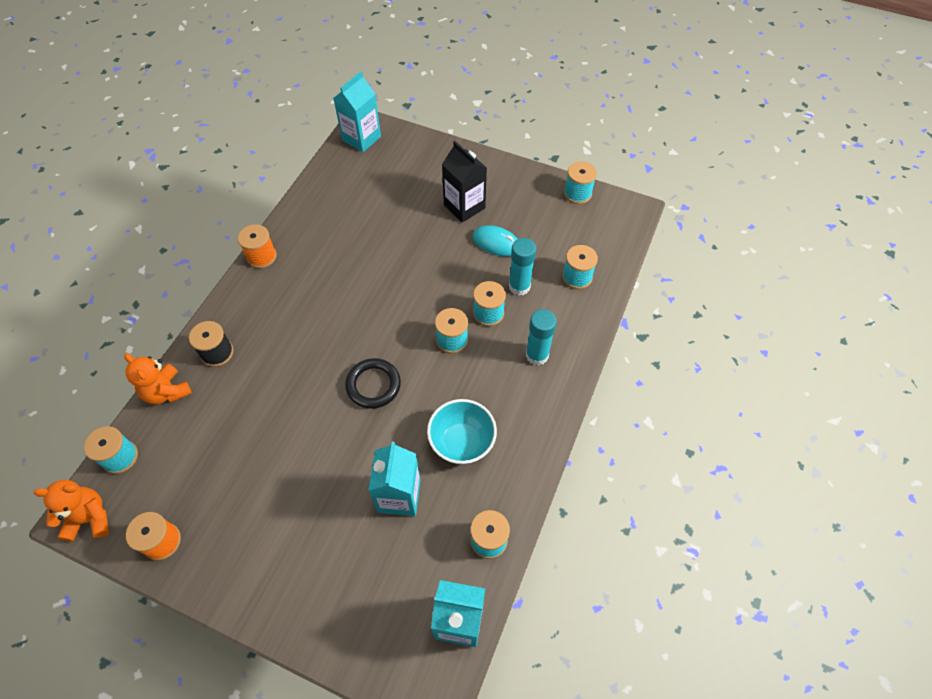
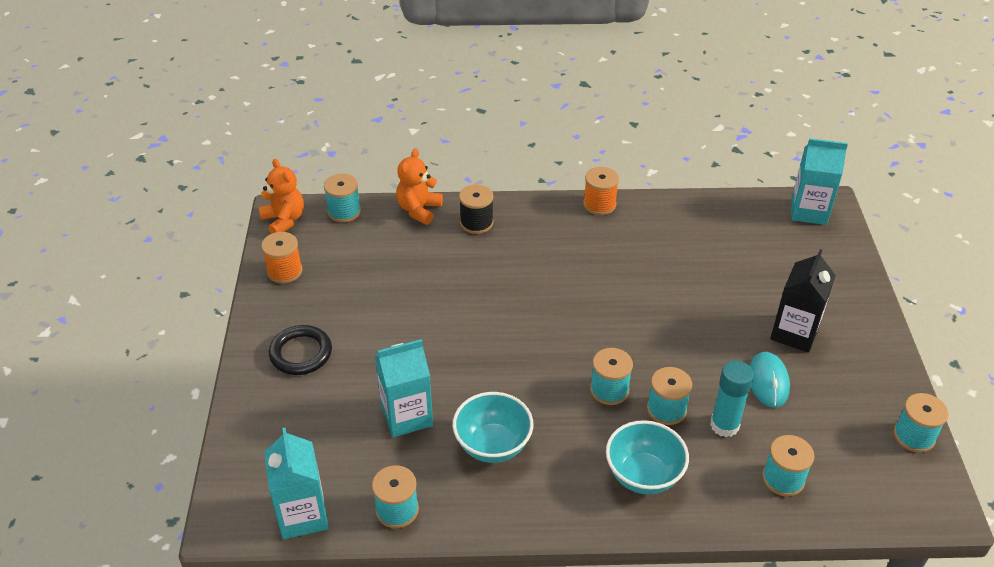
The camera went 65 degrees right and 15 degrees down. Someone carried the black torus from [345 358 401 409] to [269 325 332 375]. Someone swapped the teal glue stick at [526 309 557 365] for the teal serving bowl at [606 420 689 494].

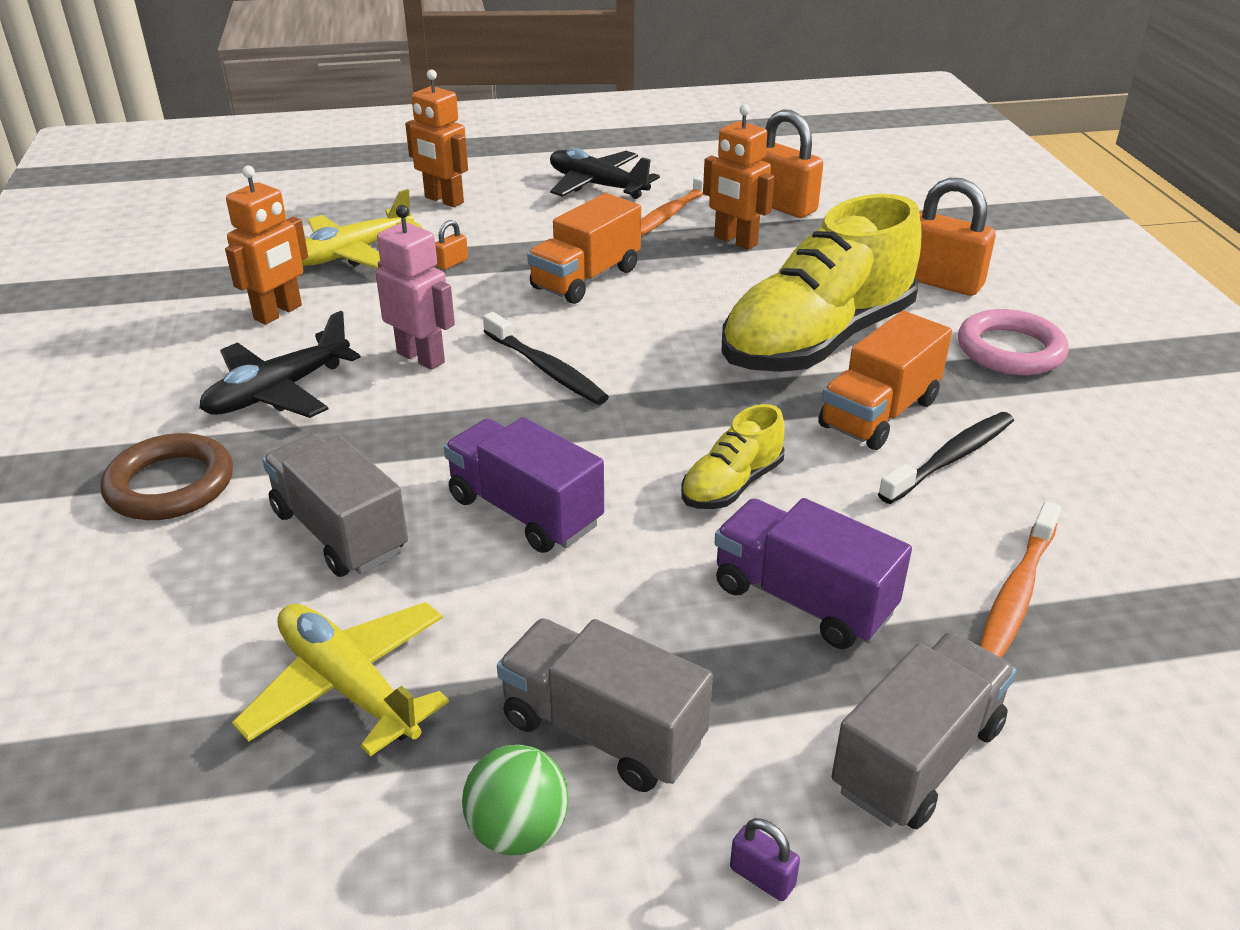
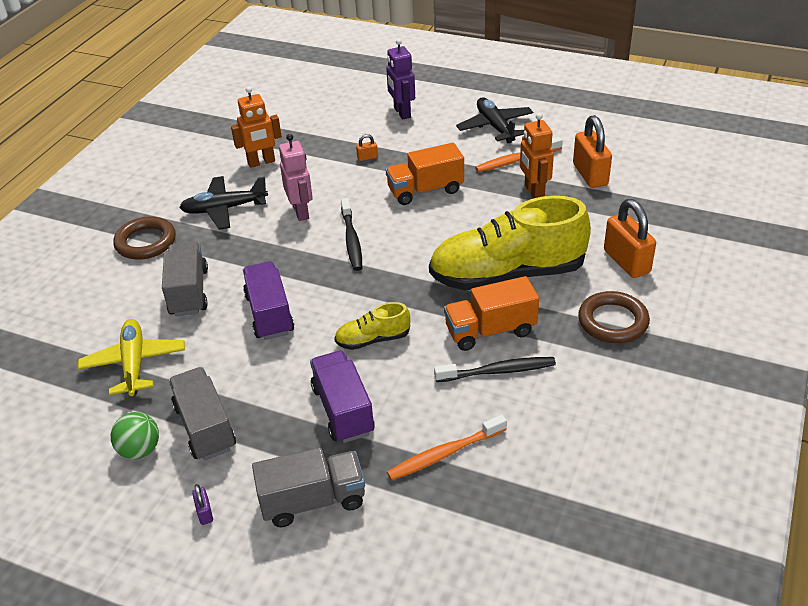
The camera went 35 degrees right and 5 degrees up. Someone took away the golden plane at [302 189 422 269]. Someone repainted the orange-coloured toy robot at [405 69 468 207], which became the violet toy robot at [386 39 415 119]. Someone repainted the rose-pink torus at [958 309 1069 375], which became the brown torus at [578 291 650 343].

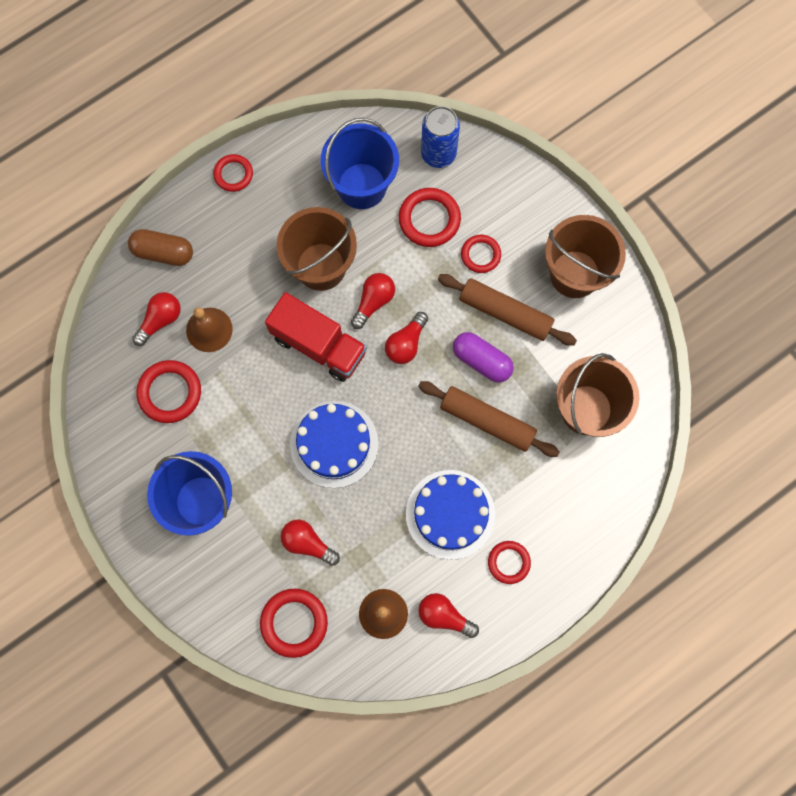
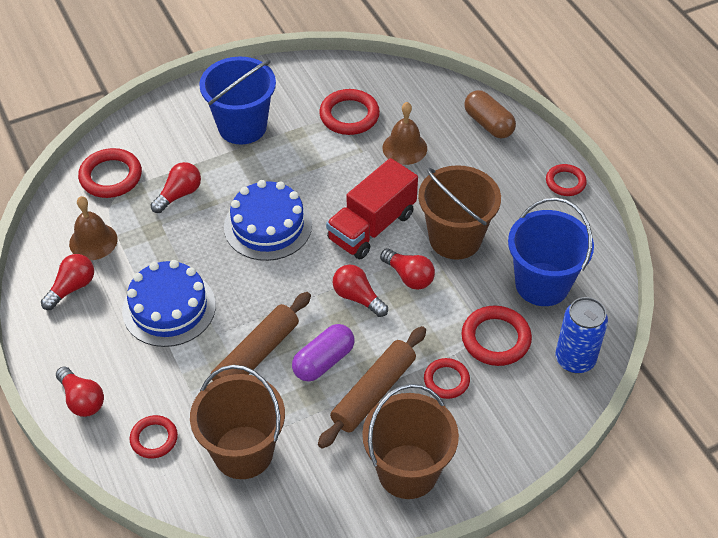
The camera went 100 degrees right and 25 degrees down. Someone carried the crimson lightbulb from [132 292 181 346] to [56 366 104 417]. Someone carried the crimson torus from [488 541 531 584] to [130 415 178 459]. Someone rotated the brown capsule at [128 229 193 266] by 60 degrees counterclockwise.

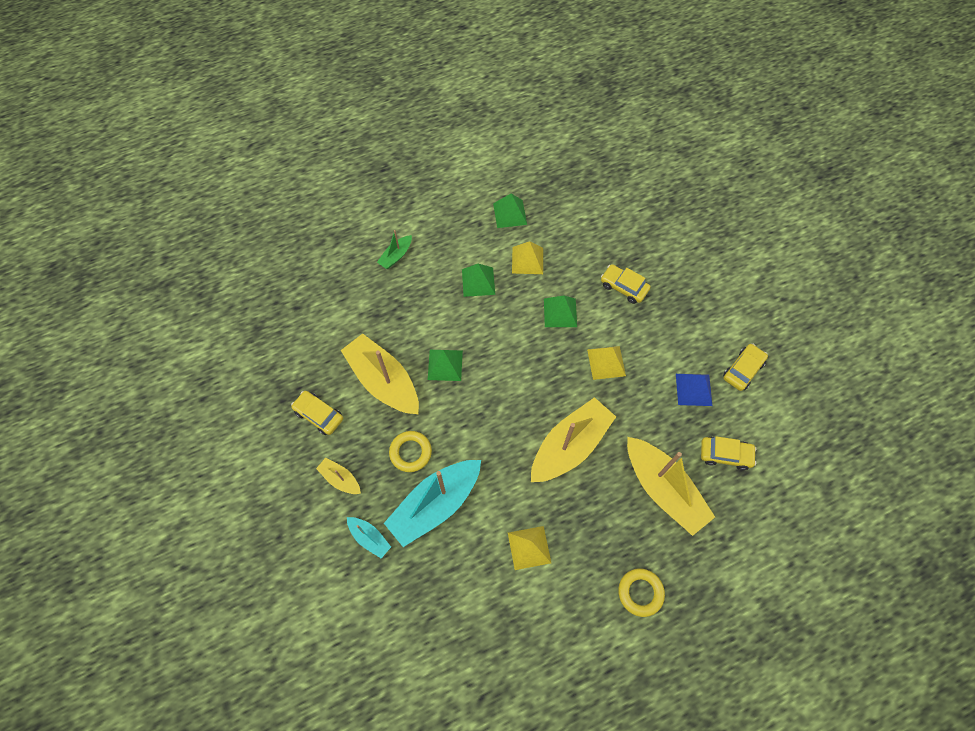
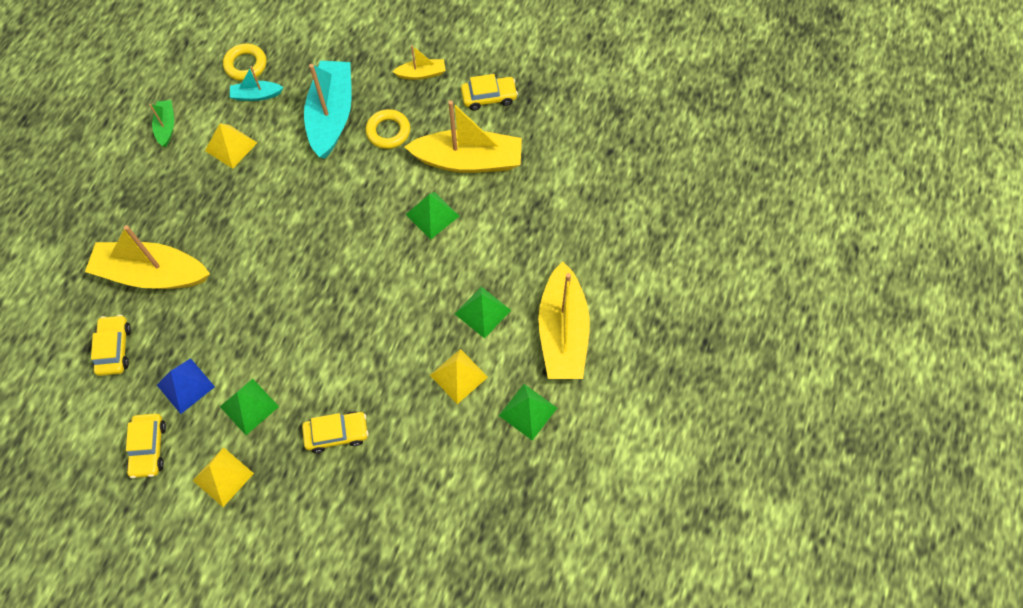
The camera went 135 degrees right and 0 degrees up. Someone carried the teal toy boat from [347 517 391 558] to [230 66 284 101]. Someone carried the emerald toy boat from [377 230 412 269] to [149 100 174 147]. Someone carried the golden toy boat from [531 397 616 482] to [538 261 590 379]. Someone carried the emerald solid pyramid from [544 295 577 327] to [220 379 279 435]. Someone carried the golden solid pyramid from [587 346 626 380] to [192 447 254 507]. Someone carried the golden torus from [618 568 665 617] to [223 44 267 81]. Someone rotated the golden toy car at [701 436 756 470] by 120 degrees clockwise.

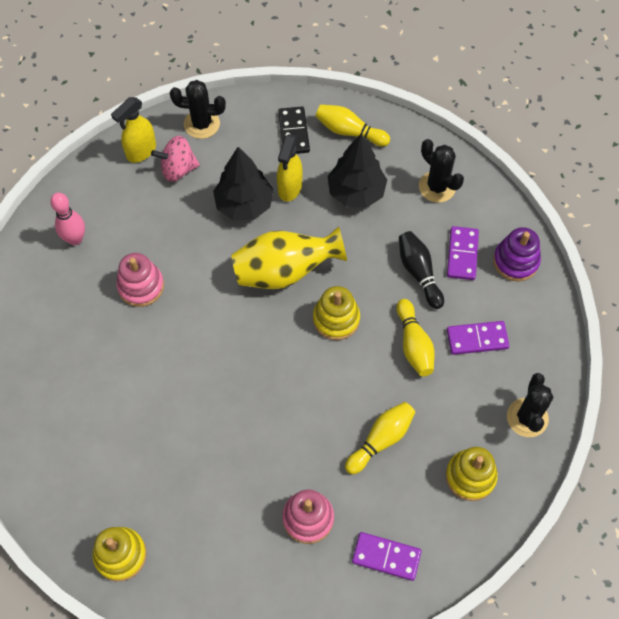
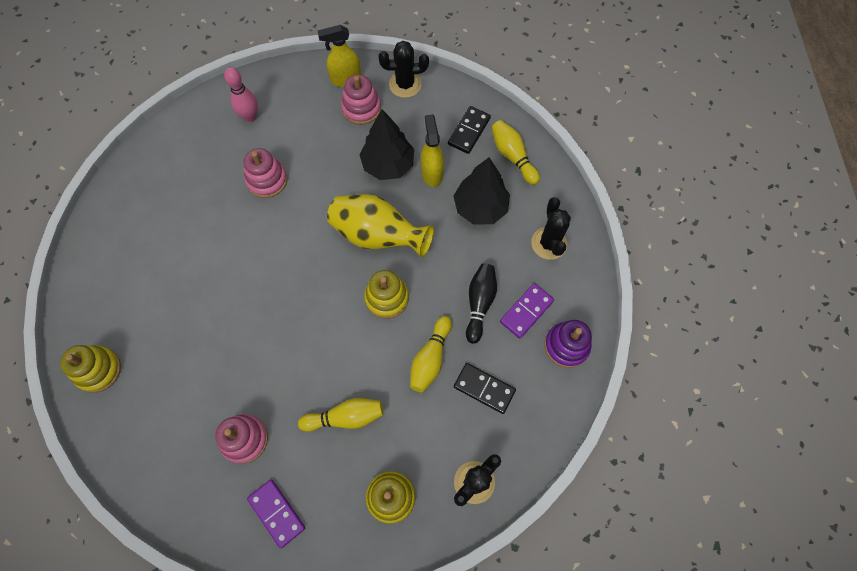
The camera went 35 degrees right and 5 degrees up. Someone swapped the rose-pink spinning top at [151 136 200 182] for the rose-pink stacking rings at [341 74 381 125]. Someone repainted the violet domino piece at [447 321 509 355], which became the black domino piece at [454 363 516 414]. Someone rotated the black cactus at [170 80 226 139] by 45 degrees counterclockwise. Someone rotated the golden sprayer at [277 134 303 202] by 120 degrees clockwise.

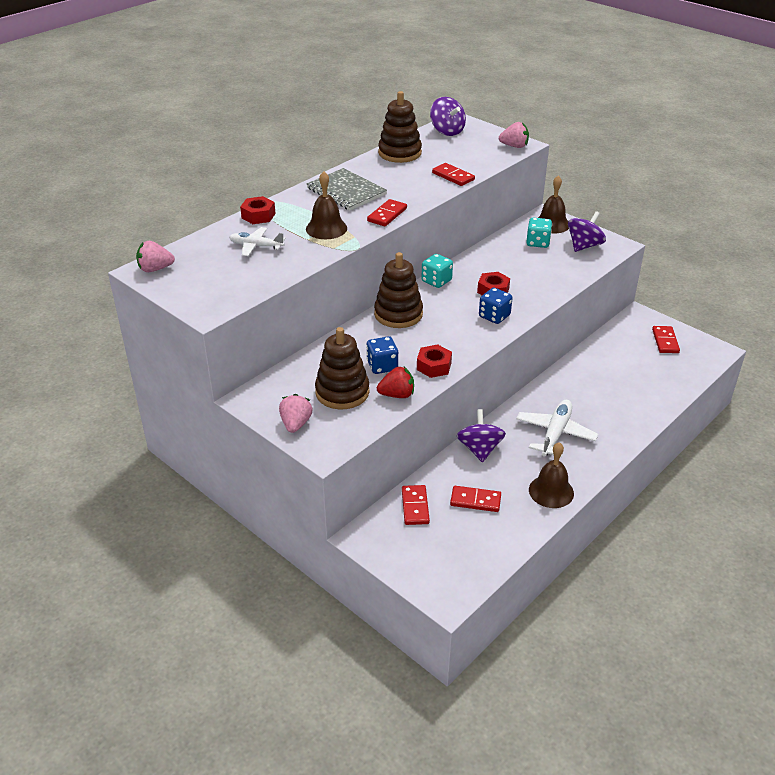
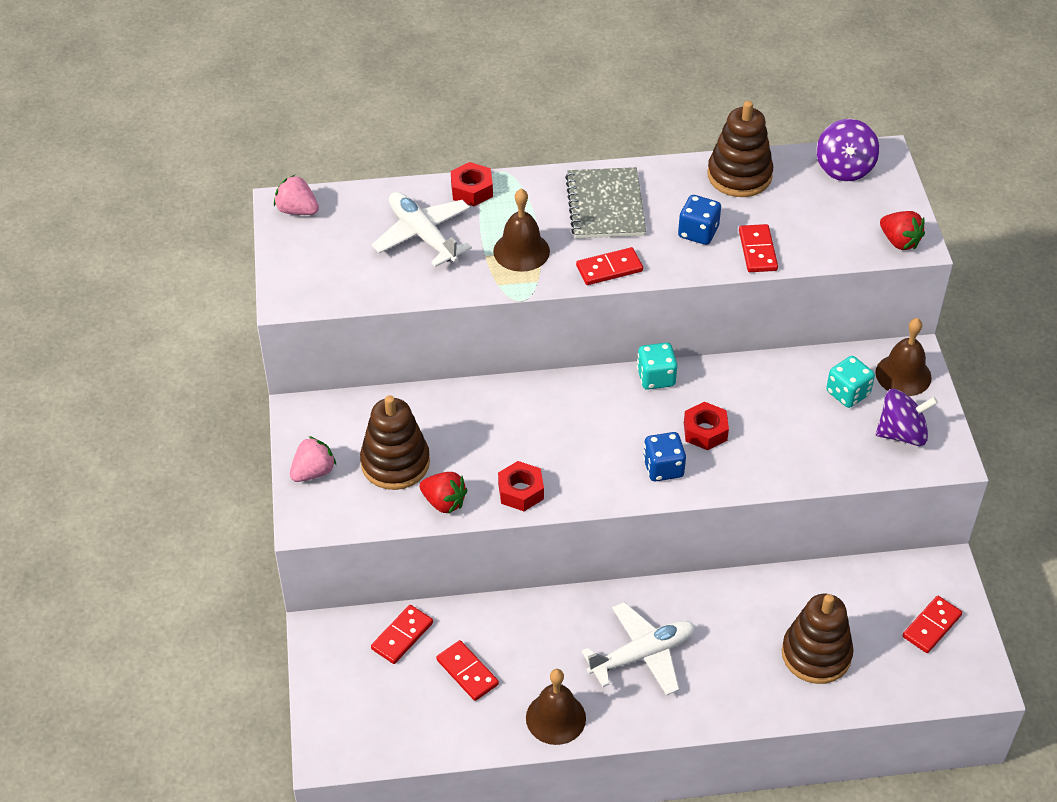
The camera went 40 degrees right and 10 degrees up. Someone took away the violet spinning top at [457 409 506 463]. Someone carried the cobalt game die from [366 336 398 374] to [678 195 721 245]. Someone carried the brown stacking rings from [374 252 423 328] to [782 594 854 684]. Someone repainted the rose-pink berry at [499 122 529 148], which became the crimson berry at [880 211 925 250]. Someone scaled the white plane at [229 227 285 256] by 1.52.

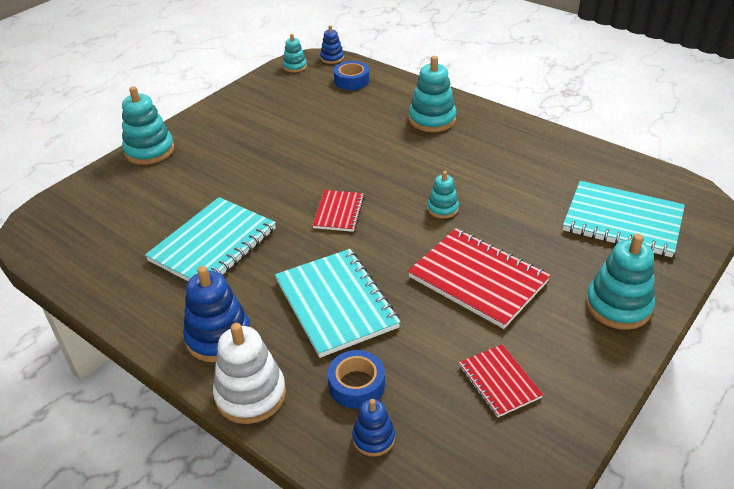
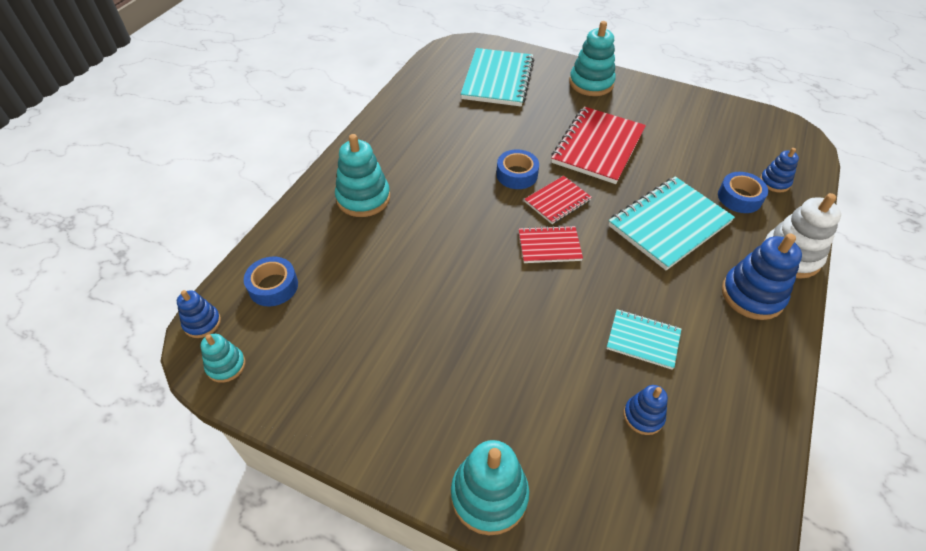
The camera went 105 degrees left and 10 degrees up. Someone put down the cobalt stacking rings at [624 385 668 435]. Someone carried the crimson notebook from [459 344 543 418] to [525 176 592 224]. Someone swapped the teal stacking rings at [427 171 459 219] for the cobalt tape at [496 149 539 189]. Someone scaled the teal notebook at [145 197 276 281] by 0.55.

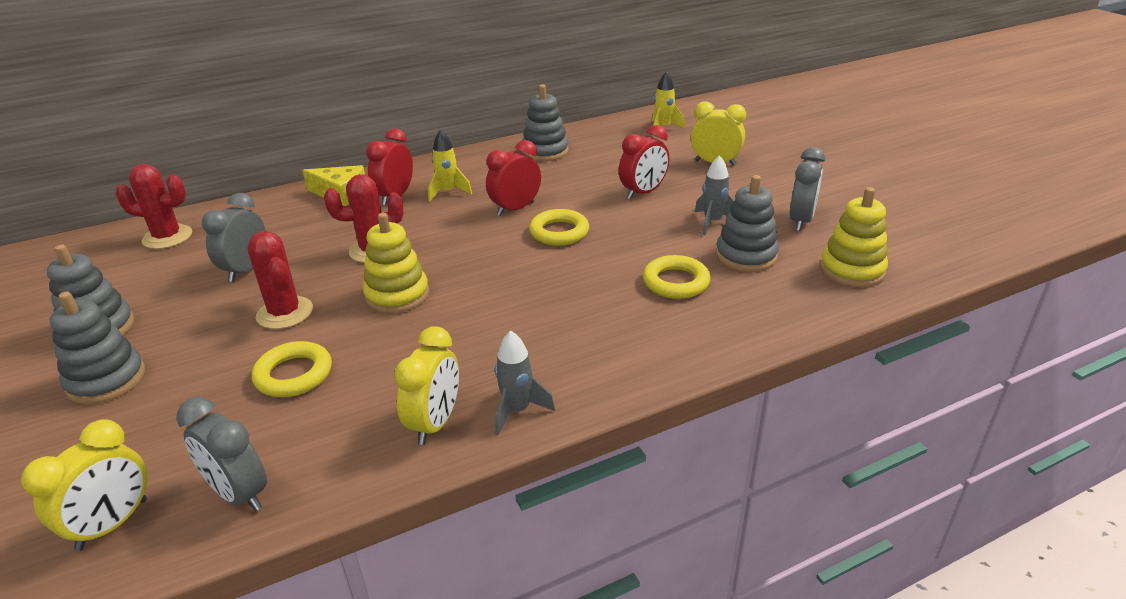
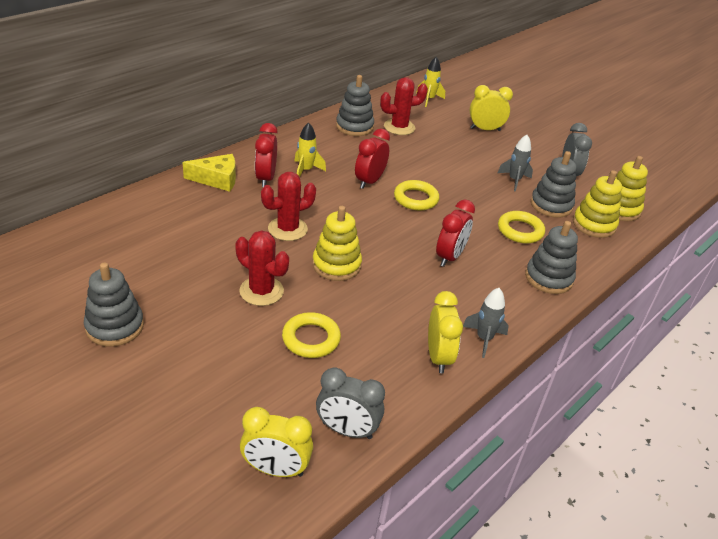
The camera went 25 degrees left and 5 degrees up. Someone took away the grey alarm clock at [202 193 266 282]. Someone put down the golden stacking rings at [573 170 622 238]. Someone carried the grey stacking rings from [50 292 145 404] to [525 221 578 294]. Someone carried the crimson cactus from [115 164 192 249] to [380 77 428 135]. Someone carried the crimson alarm clock from [619 125 669 199] to [436 200 475 267]. Someone rotated the golden alarm clock at [21 419 148 551] by 90 degrees clockwise.

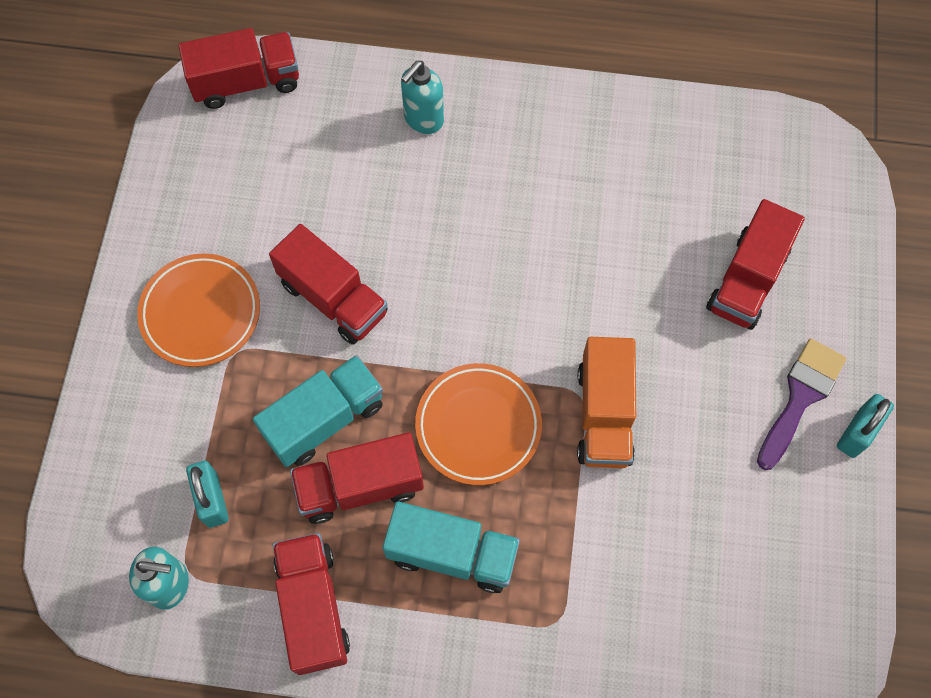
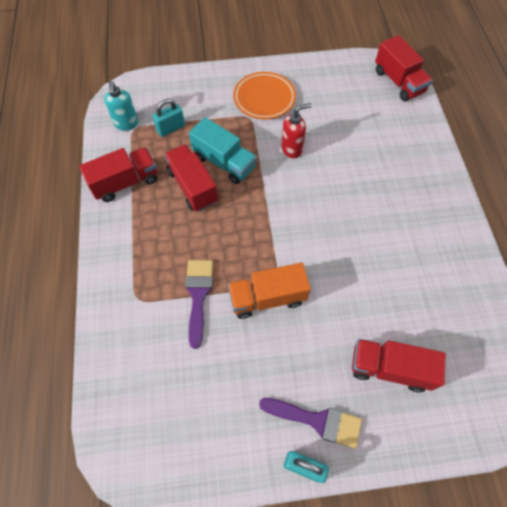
The camera went 75 degrees right and 5 degrees down. Someone took away the teal truck at [382 501 520 593]. Someone took away the teal soap pump at [401 61 444 134]. Someone took away the orange-coloured plate at [415 363 542 485]. Someone put down the violet paint brush at [185 260 213 349]. Someone swapped the crimson truck at [269 224 388 345] for the crimson soap pump at [281 103 312 158].

